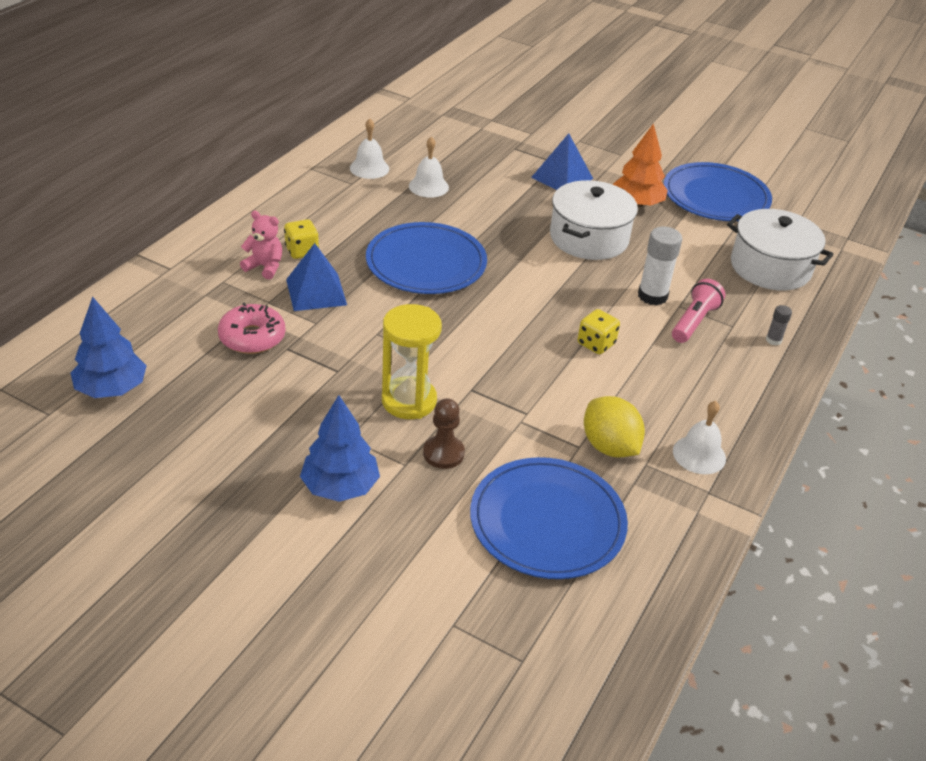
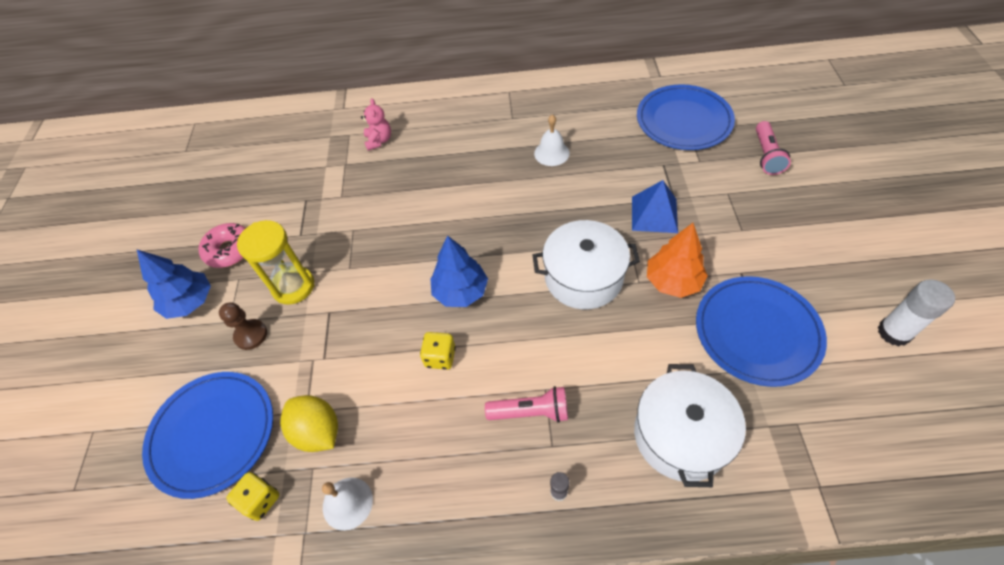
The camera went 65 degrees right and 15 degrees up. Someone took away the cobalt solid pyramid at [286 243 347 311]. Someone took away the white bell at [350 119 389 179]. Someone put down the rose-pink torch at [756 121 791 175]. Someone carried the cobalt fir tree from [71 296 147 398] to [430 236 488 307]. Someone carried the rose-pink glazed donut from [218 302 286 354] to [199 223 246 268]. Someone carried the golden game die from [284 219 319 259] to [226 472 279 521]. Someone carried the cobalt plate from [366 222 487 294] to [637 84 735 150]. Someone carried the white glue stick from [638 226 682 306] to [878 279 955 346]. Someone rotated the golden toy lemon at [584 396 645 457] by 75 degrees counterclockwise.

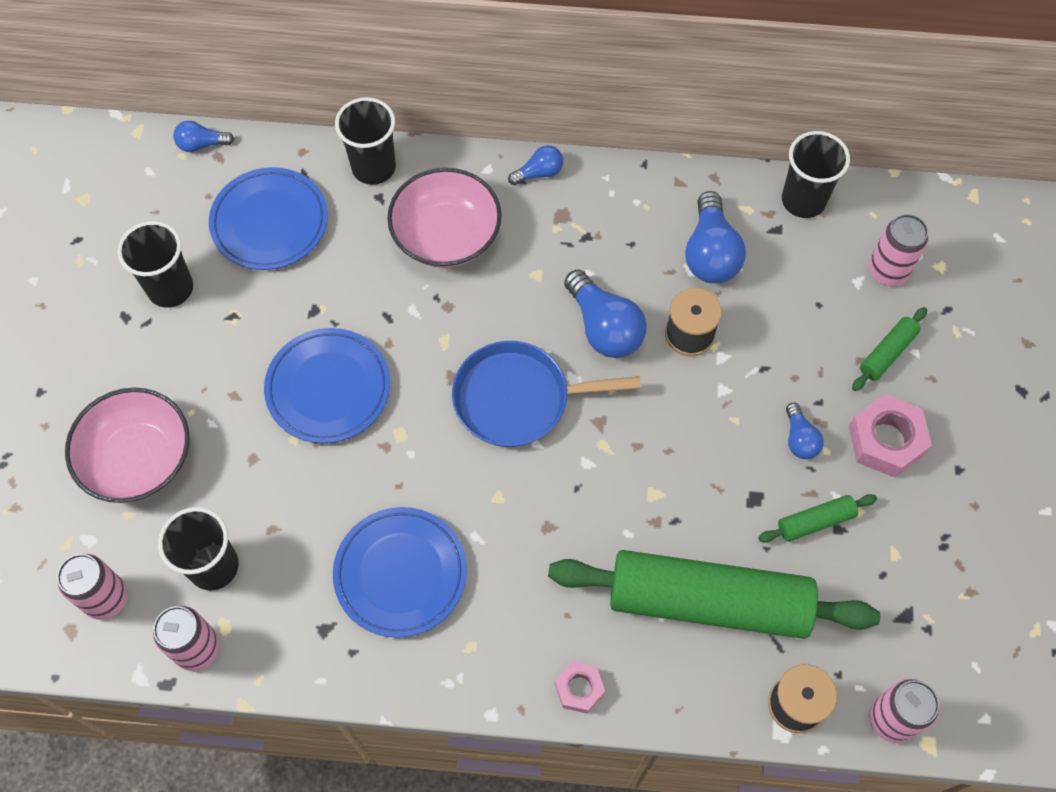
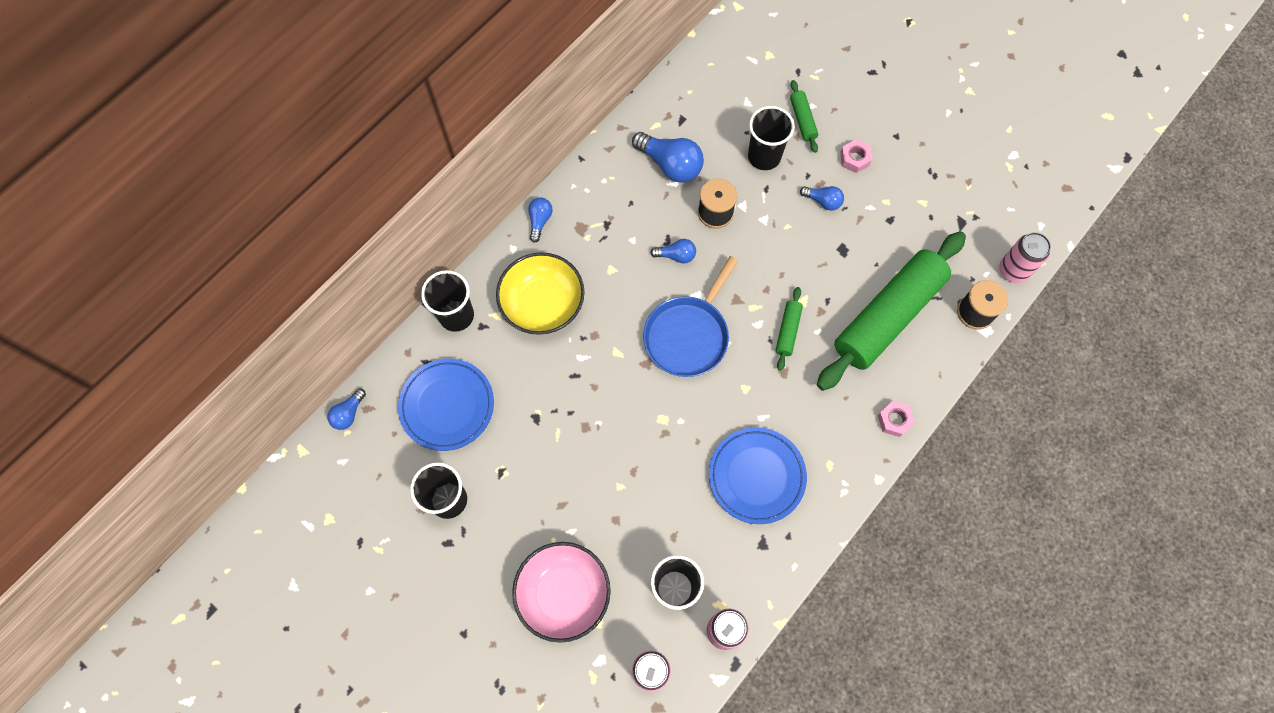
The camera went 55 degrees left and 5 degrees up. Someone took away the cobalt plate at [264 328 390 443]. Someone took away the rose-pink can at [869 214 929 286]. Someone carried the emerald pastry roller from [758 494 877 543] to [776 287 803 371]. Someone carried the black tumbler from [782 131 850 218] to [748 106 795 170]. Someone repainted the rose-pink serving bowl at [387 168 502 268], which became the golden serving bowl at [496 252 585 335]. Someone scaled the cobalt lightbulb at [564 269 646 358] by 0.55. Someone scaled the rose-pink hex nut at [849 394 932 477] by 0.59.

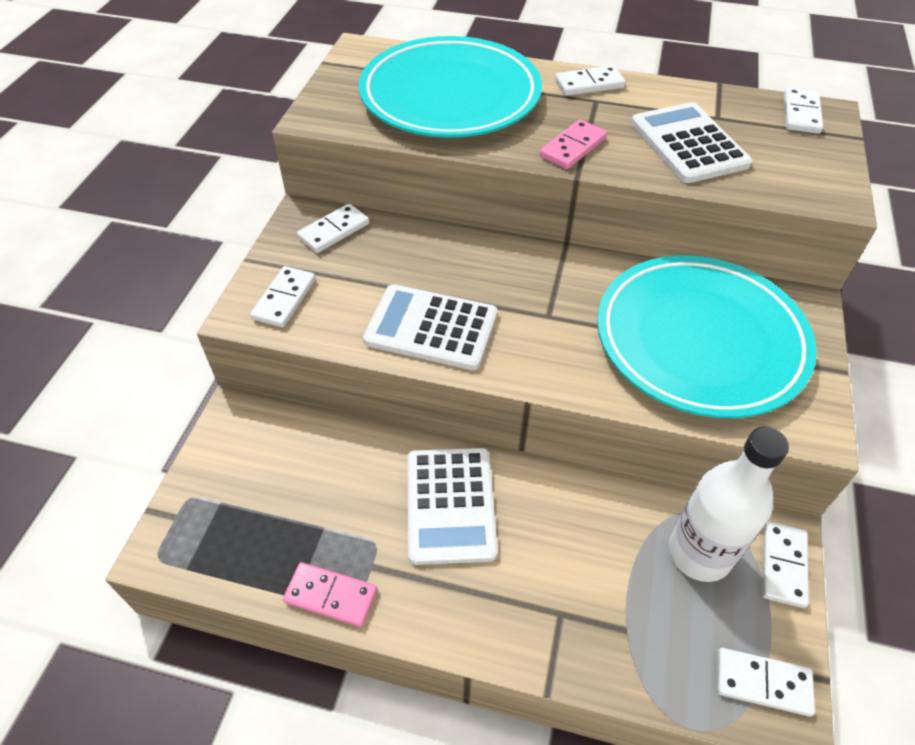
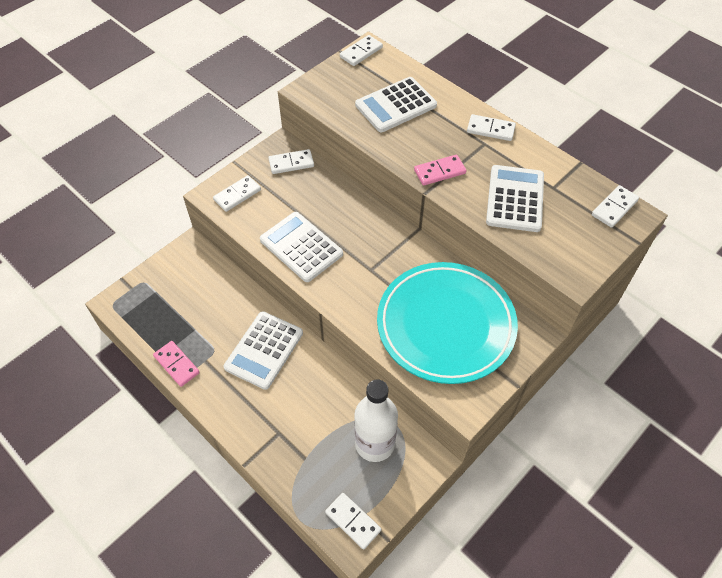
The camera went 30 degrees right and 5 degrees up. Someone carried the white domino piece from [762 521 809 608] to [340 35 383 66]. Someone swapped the teal plate at [359 36 542 138] for the white adding machine at [355 77 437 132].

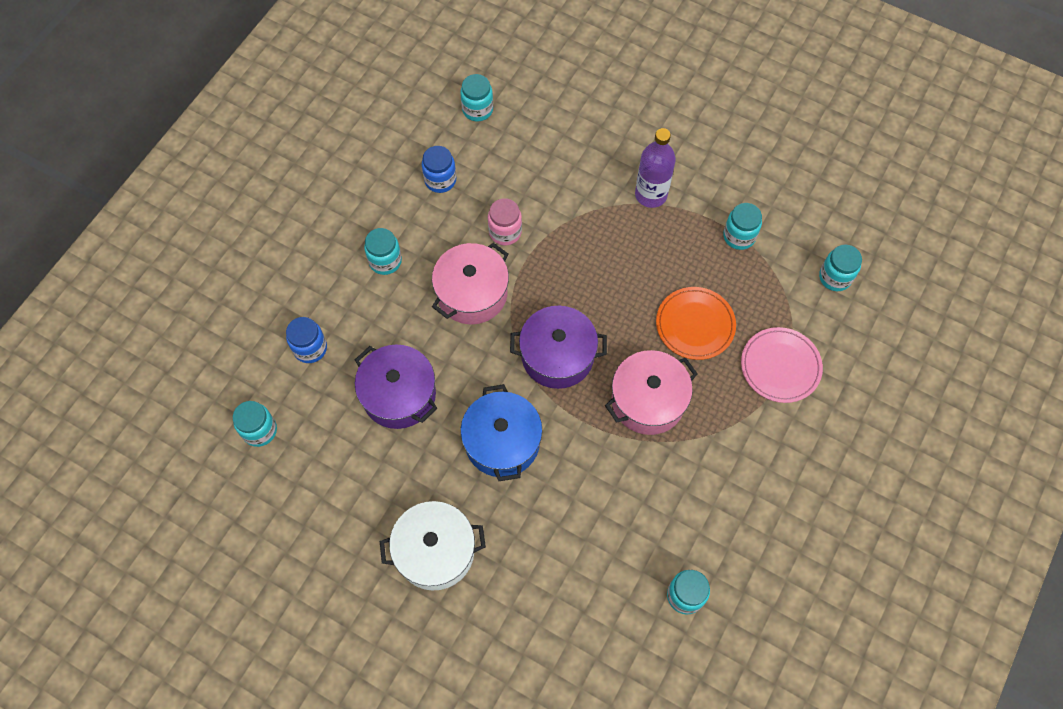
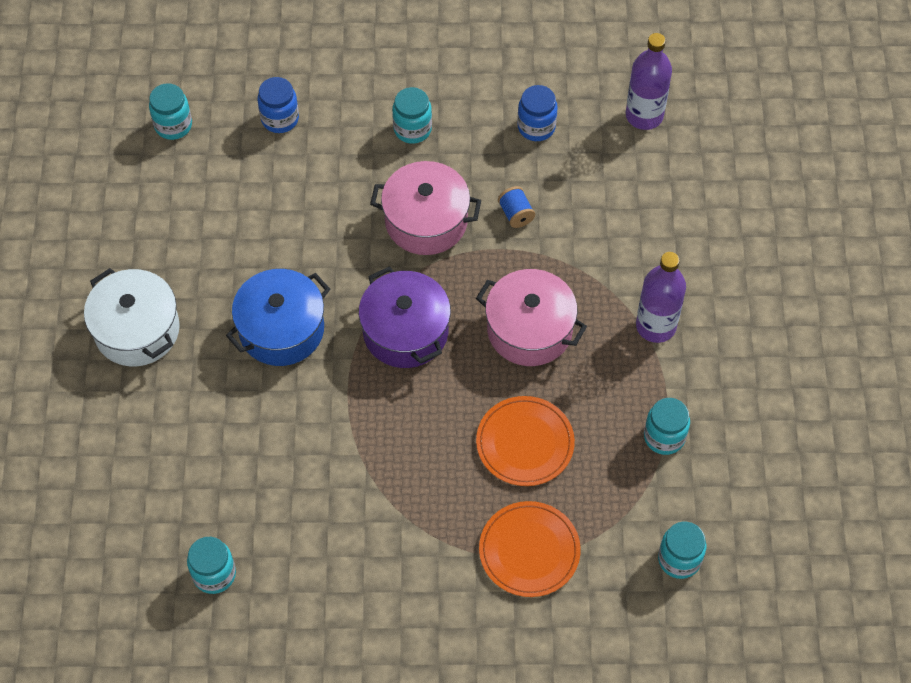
The camera went 60 degrees right and 5 degrees down. Someone took away the violet stockpot at [355 345 437 429]. Someone carried the rose-pink stockpot from [605 350 698 435] to [476 269 587 366]. Someone swapped the teal preserve jar at [460 74 493 121] for the violet bottle at [626 33 672 130]. Someone swapped the rose-pink preserve jar at [488 198 522 245] for the cobalt reel of thread at [498 186 535 228]. Someone repainted the rose-pink plate at [741 327 823 403], which became the orange-coloured plate at [479 501 581 597].

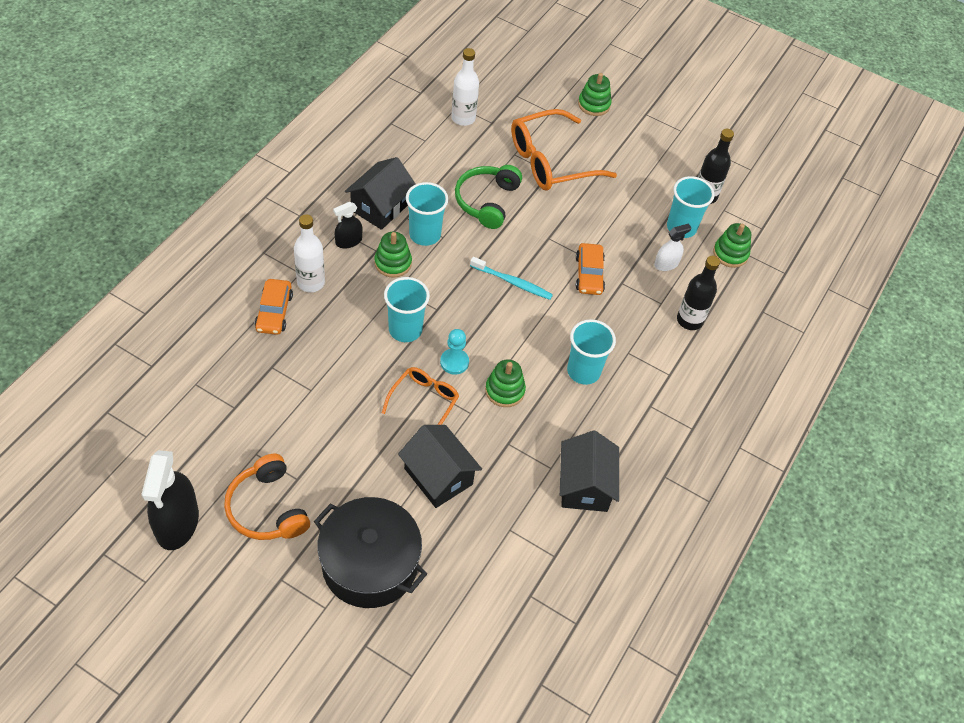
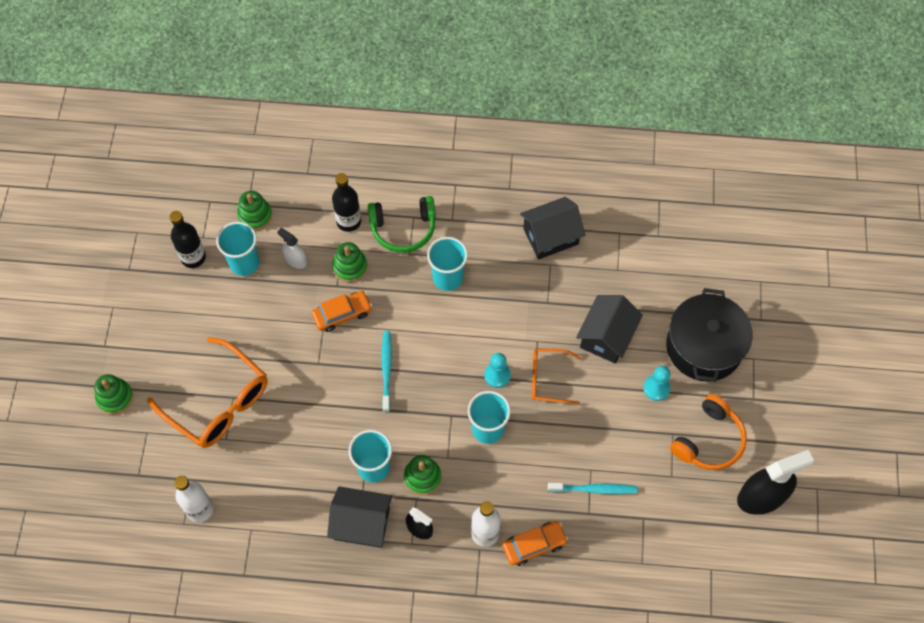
The camera went 110 degrees left and 10 degrees up. Someone put down the teal toothbrush at [548 483 638 494]. Someone put down the teal pawn at [643 366 670 401]. Someone carried the emerald over-ear headphones from [455 165 522 229] to [367 196 436 253]. Someone carried the emerald stacking rings from [485 360 526 407] to [332 242 367 282].

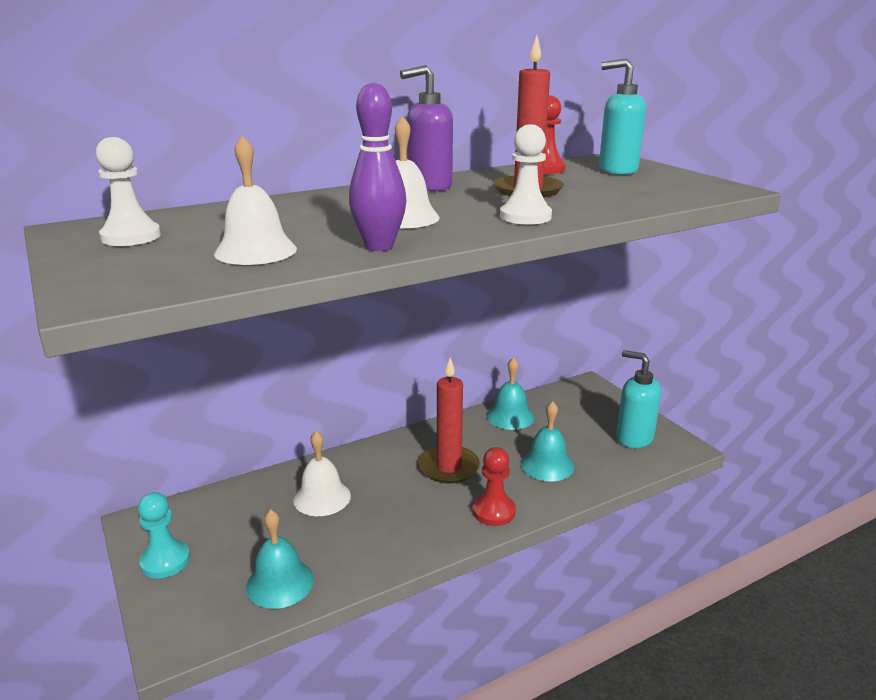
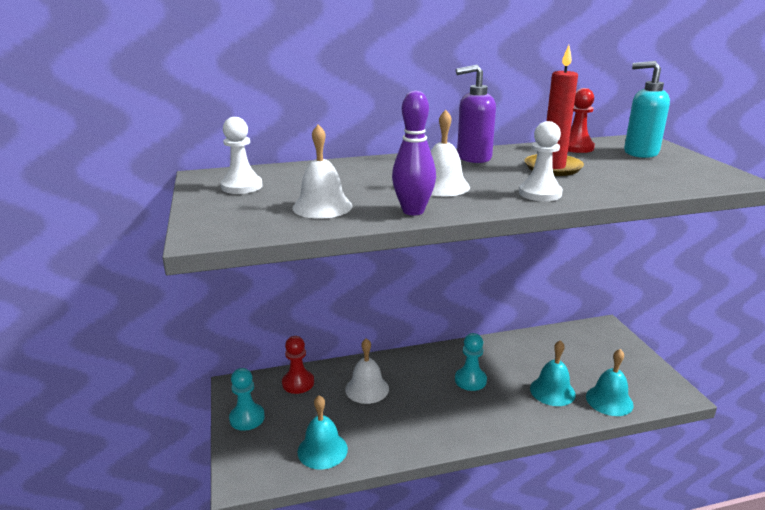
The camera went 15 degrees right and 0 degrees up. Someone took away the teal soap pump at [616 350 661 448]. Someone carried the crimson pawn from [473 447 516 526] to [282 336 314 394]. Someone carried the teal bell from [486 357 534 430] to [586 349 634 416]. Someone swapped the crimson candle at [419 358 480 484] for the teal pawn at [455 333 487 391].

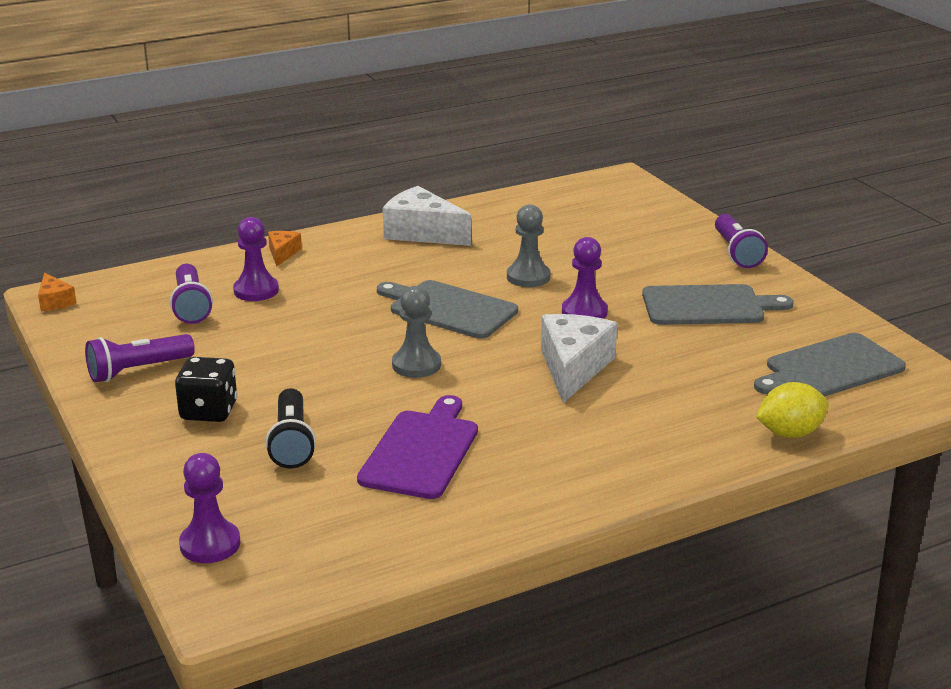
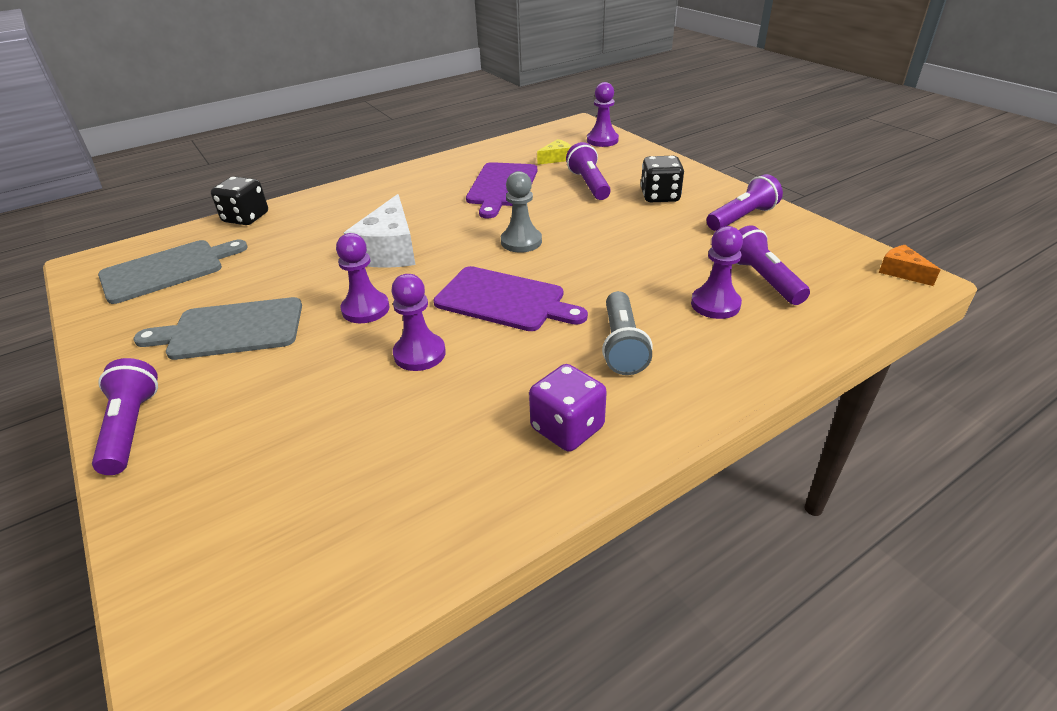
The camera went 175 degrees right and 10 degrees up. Someone took away the orange-coloured piece of cheese at [268 231 302 267]. Someone put down the golden piece of cheese at [537 139 572 165]. Someone put down the grey torch at [602 291 653 375]. Someone swapped the white piece of cheese at [383 186 471 246] for the violet game die at [529 364 607 452]. Someone swapped the golden toy lemon at [756 382 829 438] for the black game die at [211 176 268 225]. Someone repainted the black torch at [265 388 316 468], which became the violet torch at [566 142 611 200]. Someone repainted the grey chopping board at [377 280 518 339], which became the violet chopping board at [433 266 588 331]. Someone repainted the grey pawn at [507 204 551 287], which became the violet pawn at [391 274 446 371].

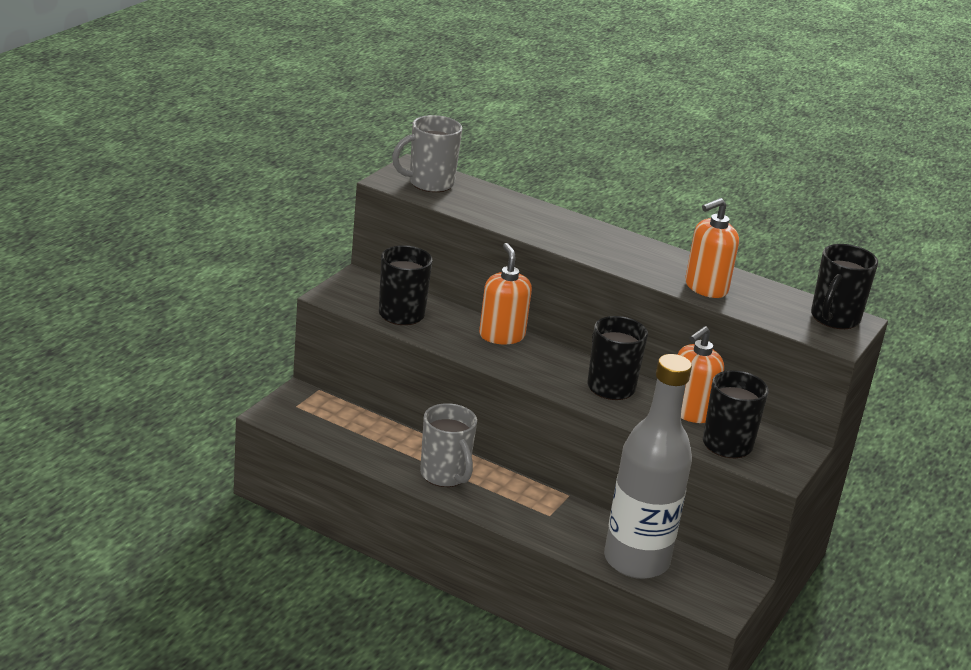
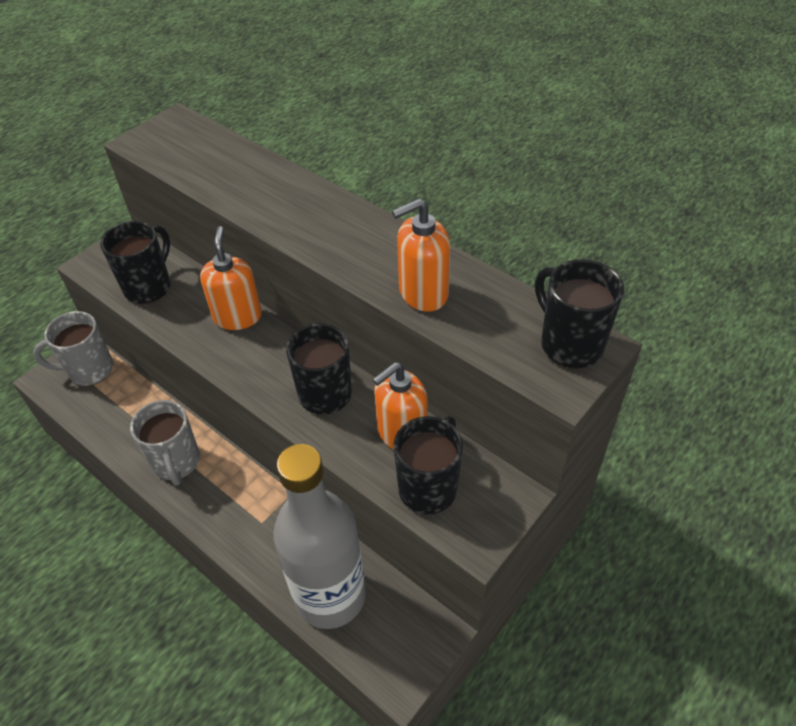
The camera went 15 degrees right and 20 degrees up. Someone carried the grey mug from [392 115 462 192] to [33 311 113 386]. Someone rotated the black mug at [811 244 878 329] by 105 degrees clockwise.

